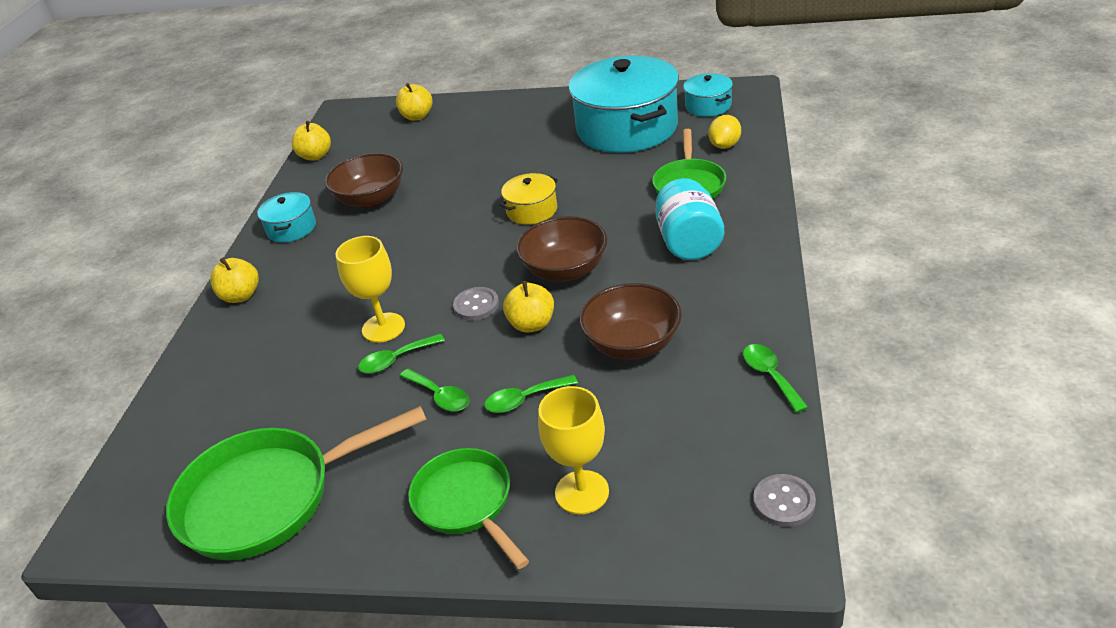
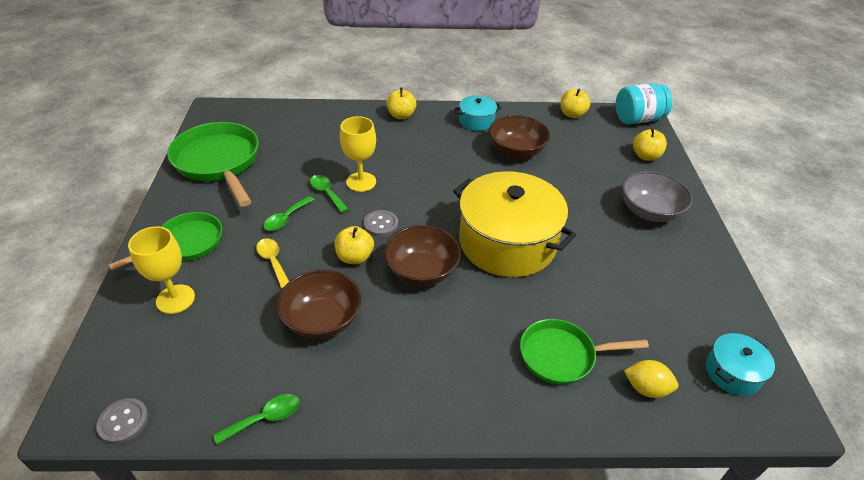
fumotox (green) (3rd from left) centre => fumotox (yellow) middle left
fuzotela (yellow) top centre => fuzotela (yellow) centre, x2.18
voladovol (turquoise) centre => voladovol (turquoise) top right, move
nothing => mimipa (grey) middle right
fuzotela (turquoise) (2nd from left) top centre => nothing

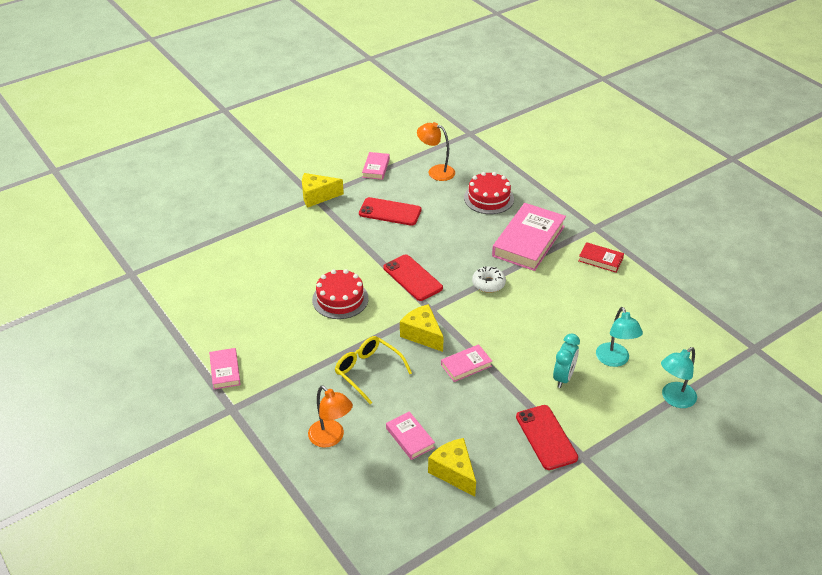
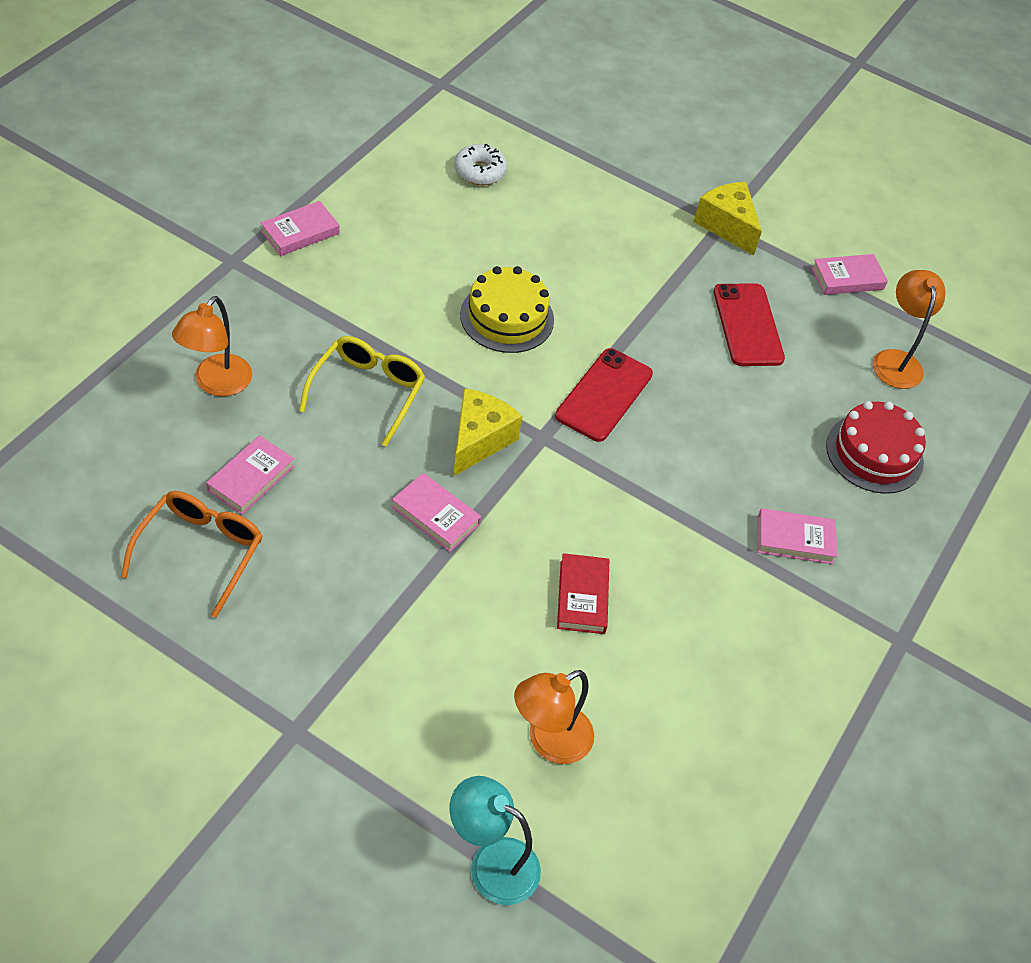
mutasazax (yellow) (3rd from left) bottom centre => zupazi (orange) middle left
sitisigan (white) centre => sitisigan (white) top centre, move
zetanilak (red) (1st from left) centre => zetanilak (yellow) top centre
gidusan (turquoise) (1st from left) middle right => gidusan (orange) (2nd from left) bottom centre
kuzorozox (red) middle right => kuzorozox (red) centre, move
kuzorozox (pink) (5th from left in the first image) centre => kuzorozox (pink) (4th from left) middle right, x0.50
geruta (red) (3rd from left) bottom centre => nothing
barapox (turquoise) middle right => nothing

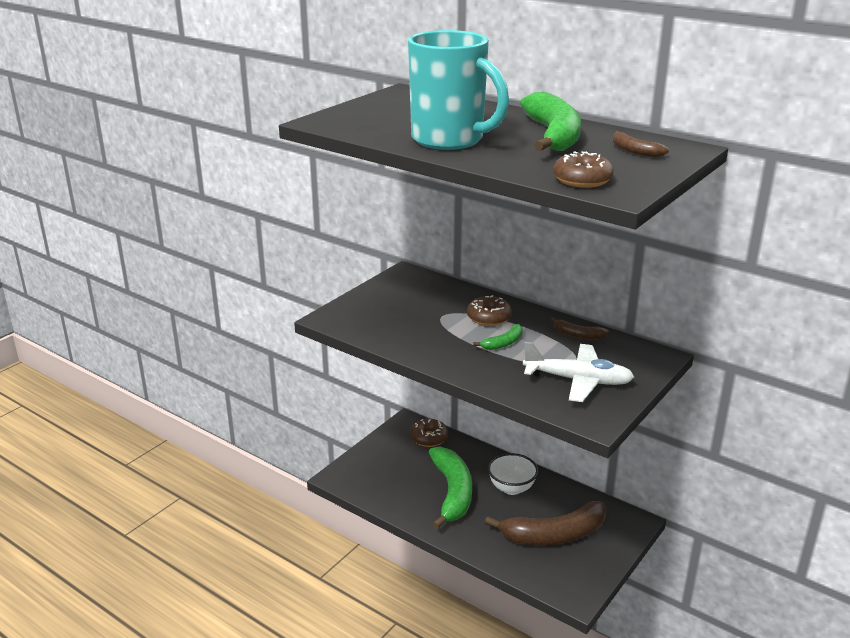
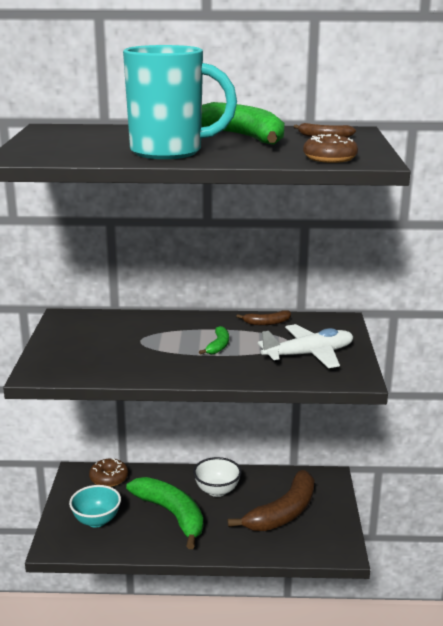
nothing => mimipa (turquoise) bottom left
sitisigan (brown) (2nd from left) centre => nothing

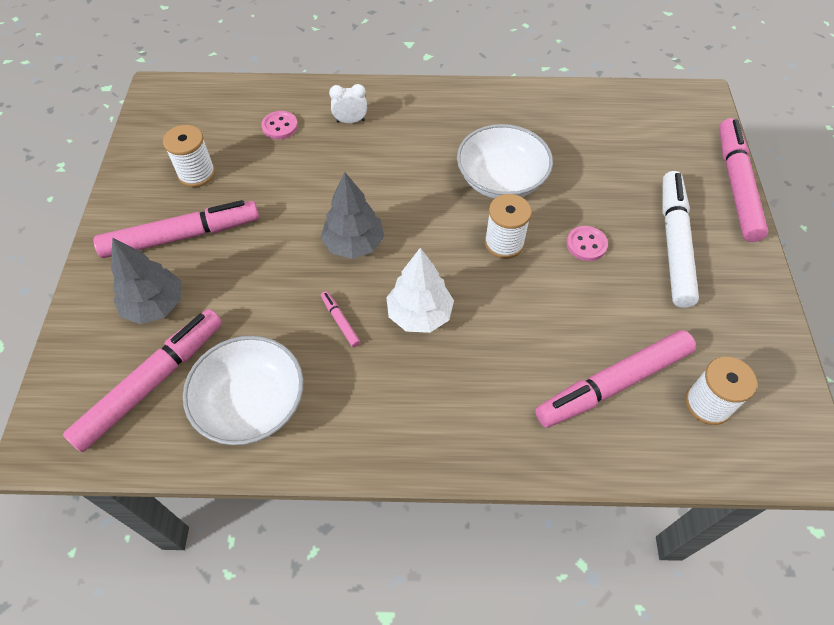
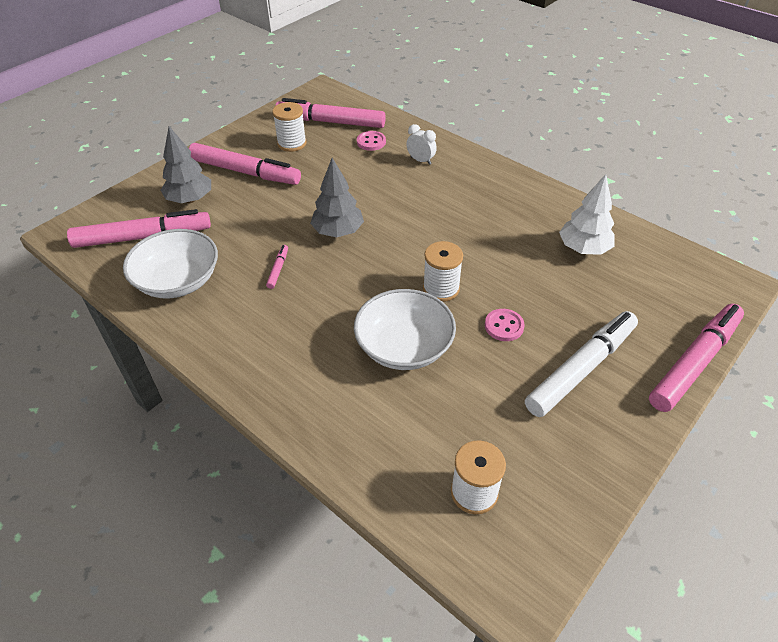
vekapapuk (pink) (4th from left) middle right => vekapapuk (pink) (4th from left) top centre, move
mimipa (white) (2nd from left) top centre => mimipa (white) (2nd from left) centre, move
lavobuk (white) centre => lavobuk (white) middle right, move

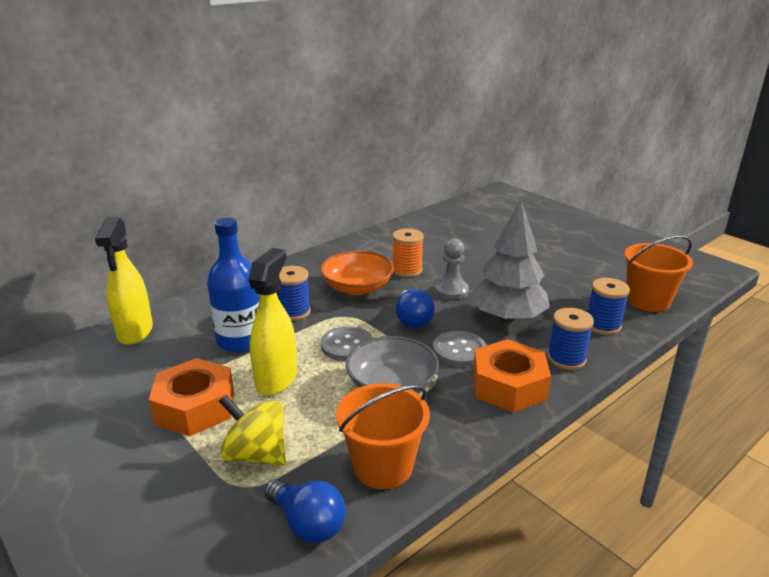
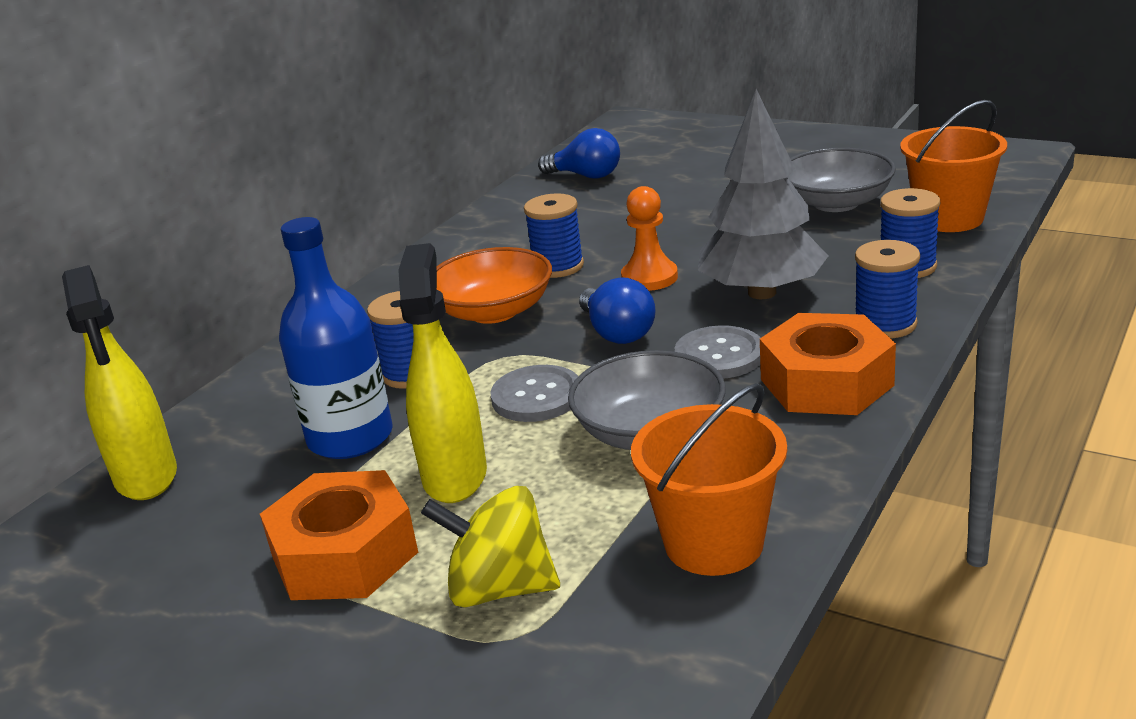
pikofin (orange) centre => pikofin (blue) (2nd from left) top centre
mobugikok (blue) (1st from left) bottom centre => mobugikok (blue) (1st from left) top centre, move
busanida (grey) centre => busanida (orange) top centre
nothing => mimipa (grey) (2nd from left) top right

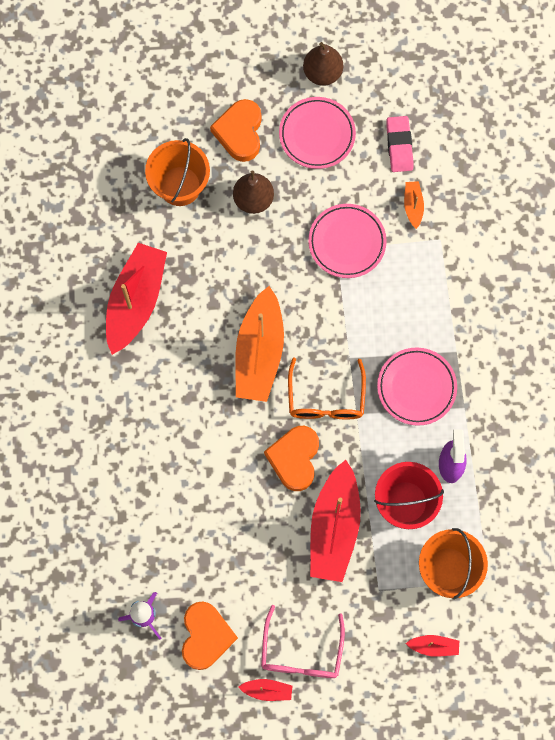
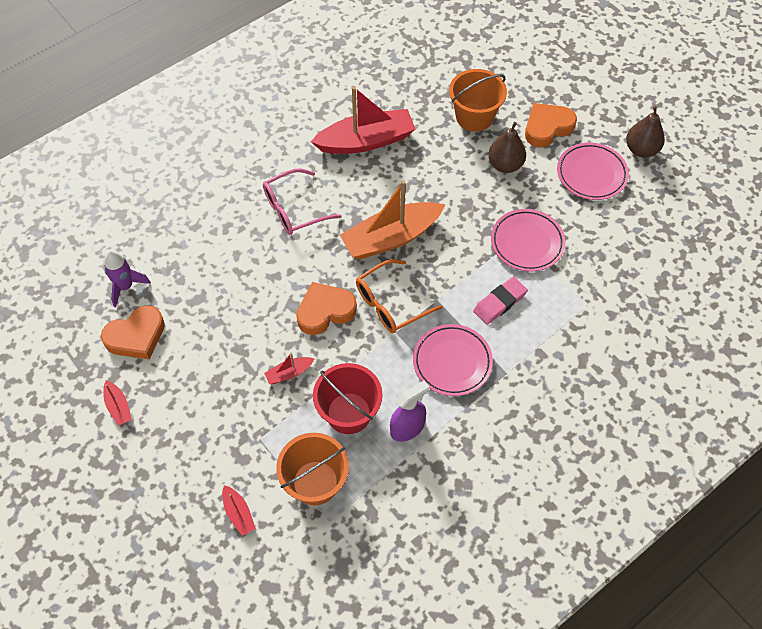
zupazi (pink) bottom centre => zupazi (pink) top centre, move
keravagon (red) (3rd from left) bottom centre => keravagon (red) (3rd from left) centre, x0.43
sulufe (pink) top right => sulufe (pink) centre, move
keravagon (orange) (2nd from left) top right => nothing

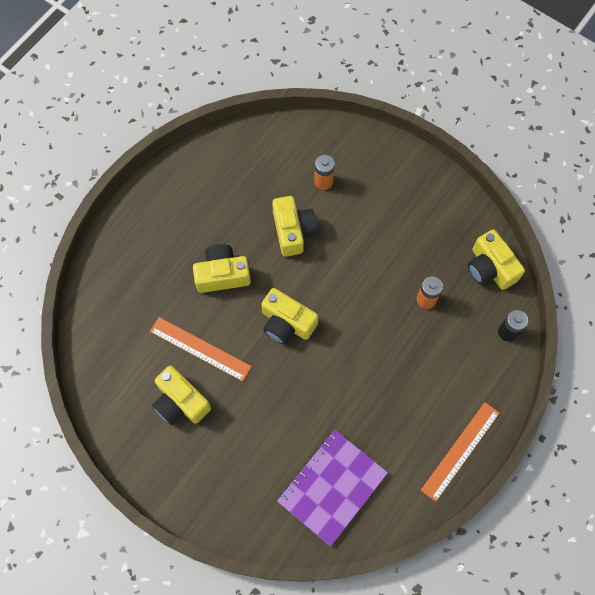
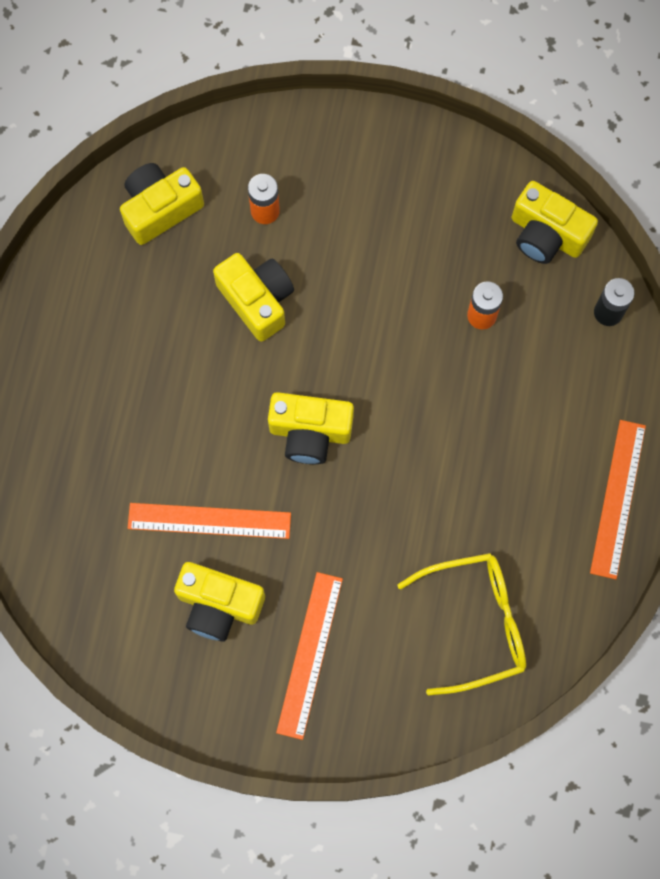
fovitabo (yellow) (2nd from left in the first image) centre => fovitabo (yellow) (1st from left) top left, move
nothing => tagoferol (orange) (2nd from left) bottom centre
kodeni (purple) bottom centre => zupazi (yellow) bottom right

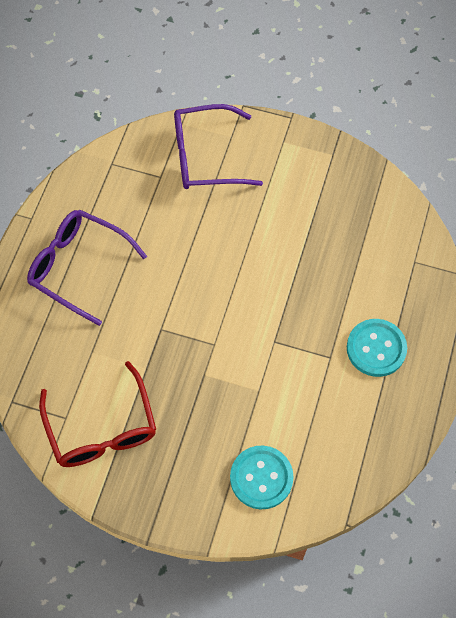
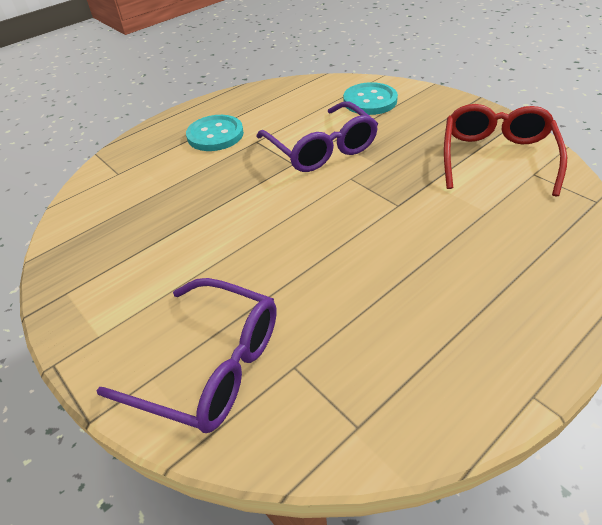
zupazi (purple) (1st from left in the first image) middle left => zupazi (purple) (2nd from left) top centre, move

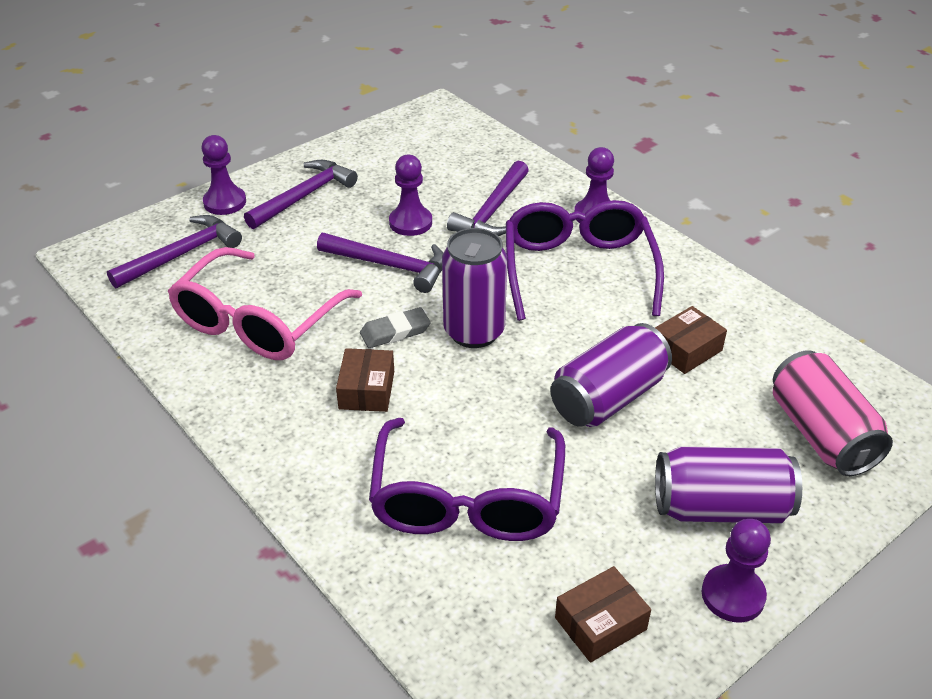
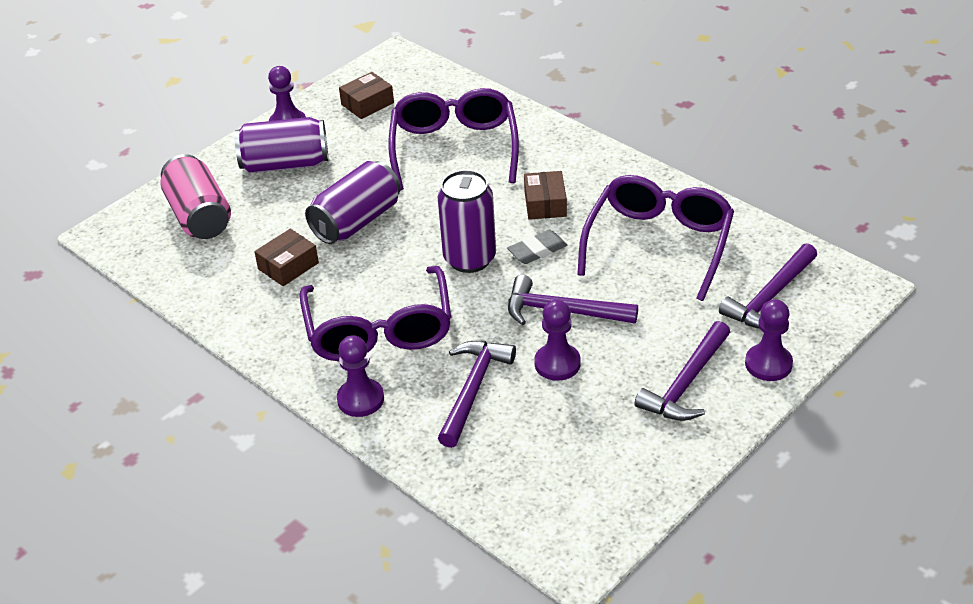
zupazi (pink) middle left => zupazi (purple) (3rd from left) middle right

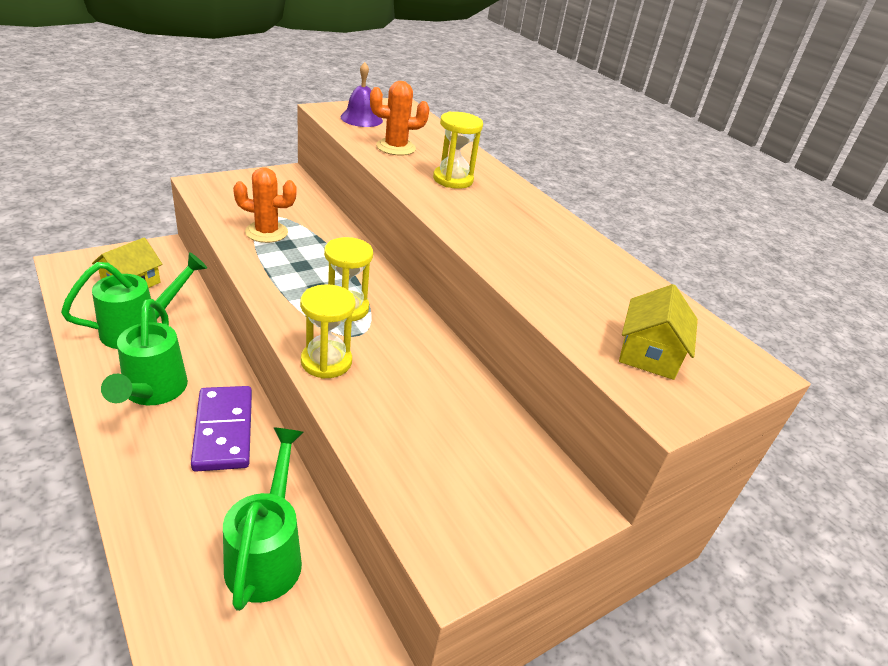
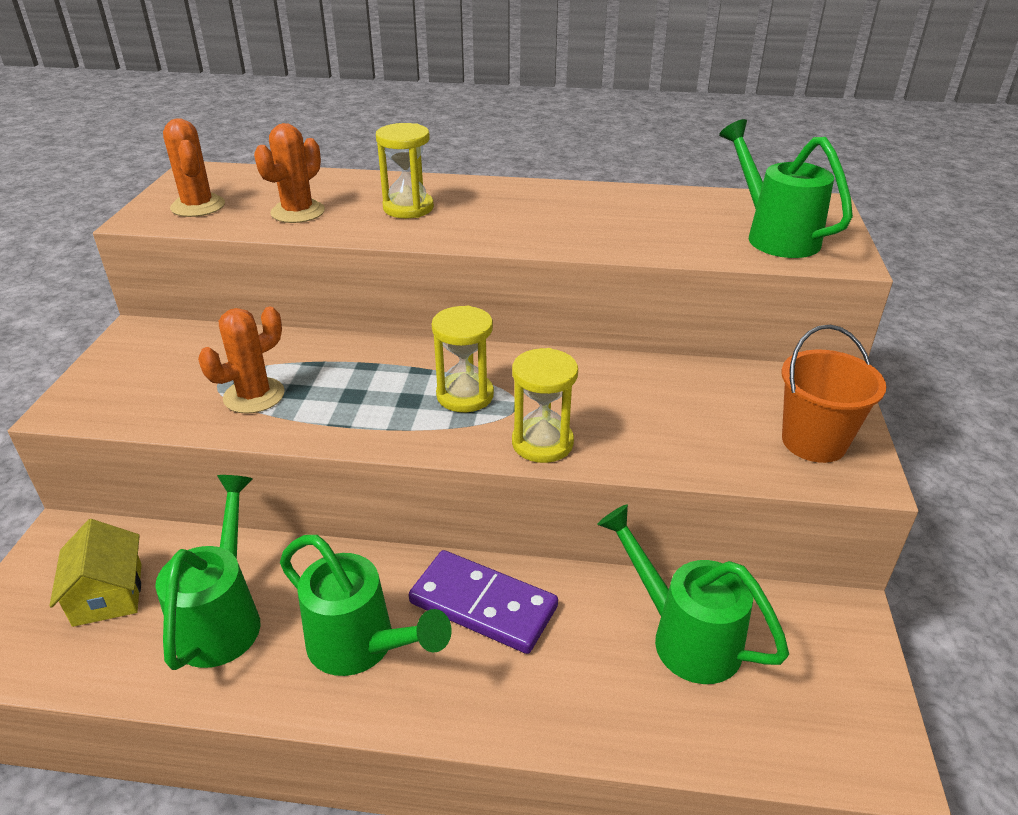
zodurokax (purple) top centre => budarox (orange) (1st from left) top left
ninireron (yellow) (2nd from left) middle right => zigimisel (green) (4th from left) top right
nothing => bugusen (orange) middle right

